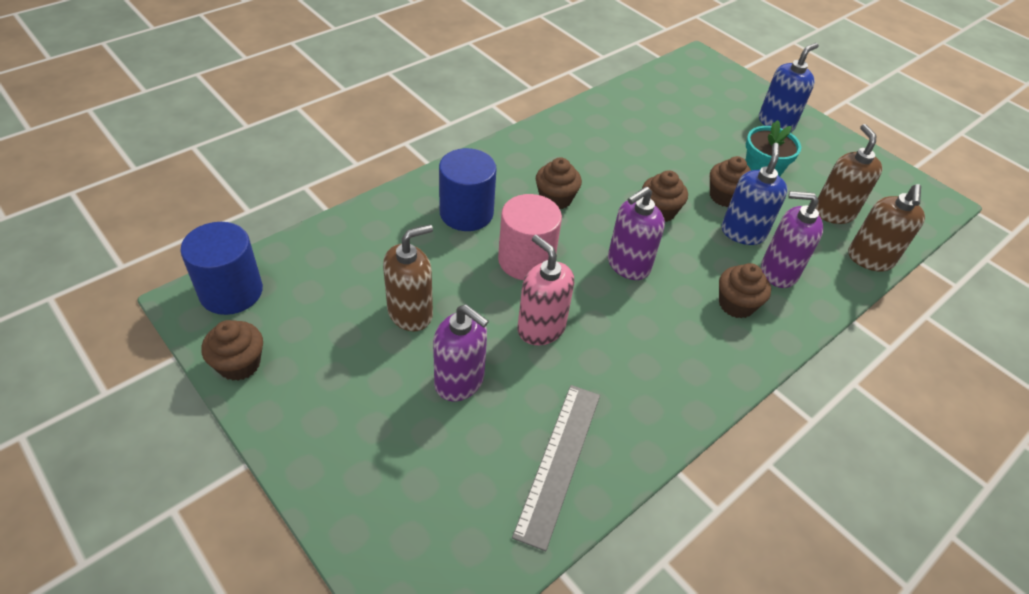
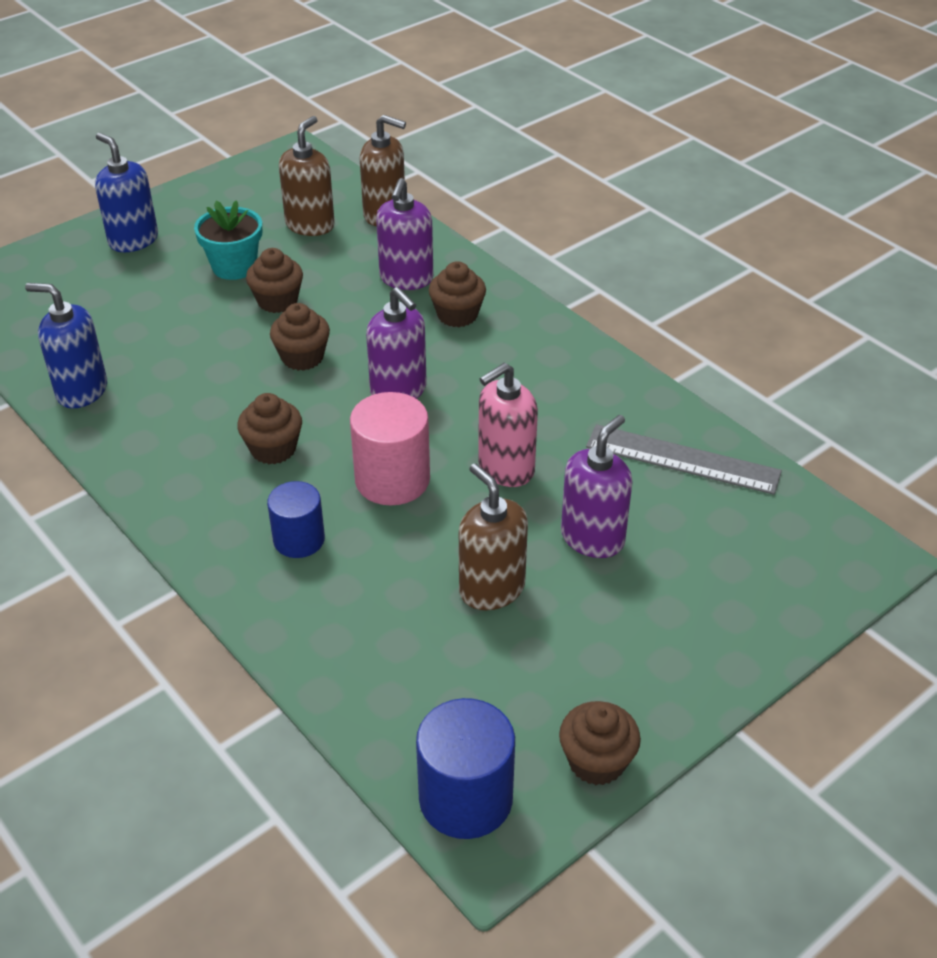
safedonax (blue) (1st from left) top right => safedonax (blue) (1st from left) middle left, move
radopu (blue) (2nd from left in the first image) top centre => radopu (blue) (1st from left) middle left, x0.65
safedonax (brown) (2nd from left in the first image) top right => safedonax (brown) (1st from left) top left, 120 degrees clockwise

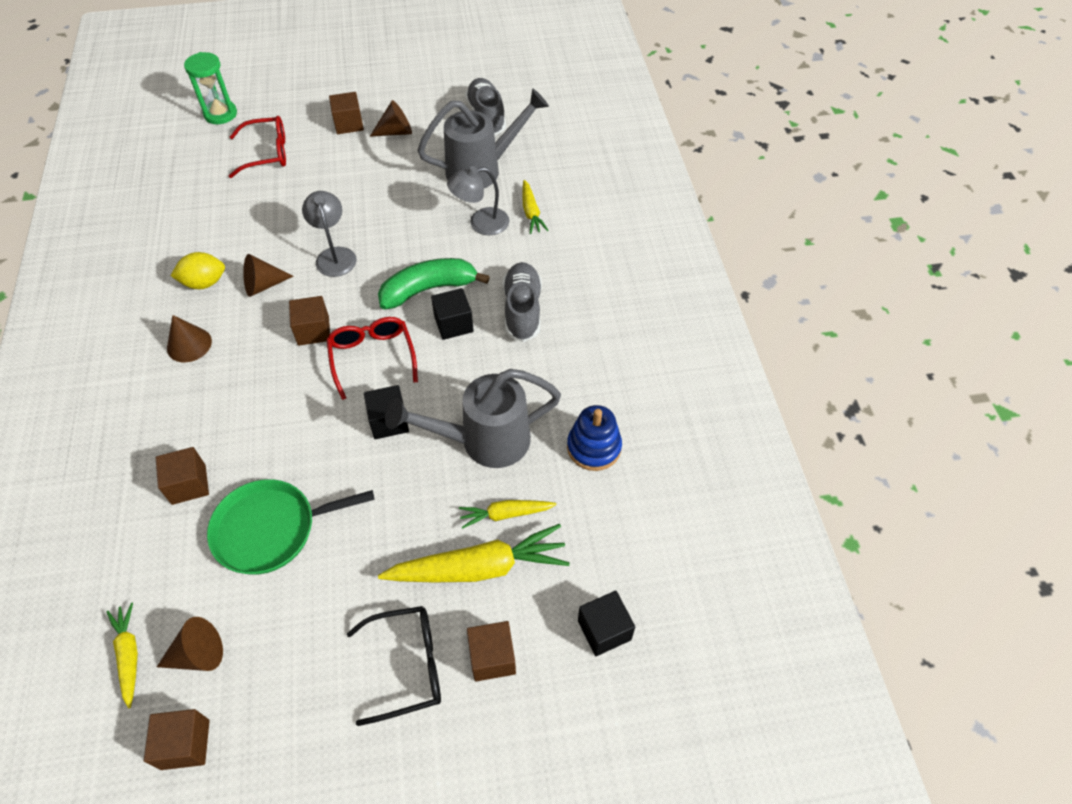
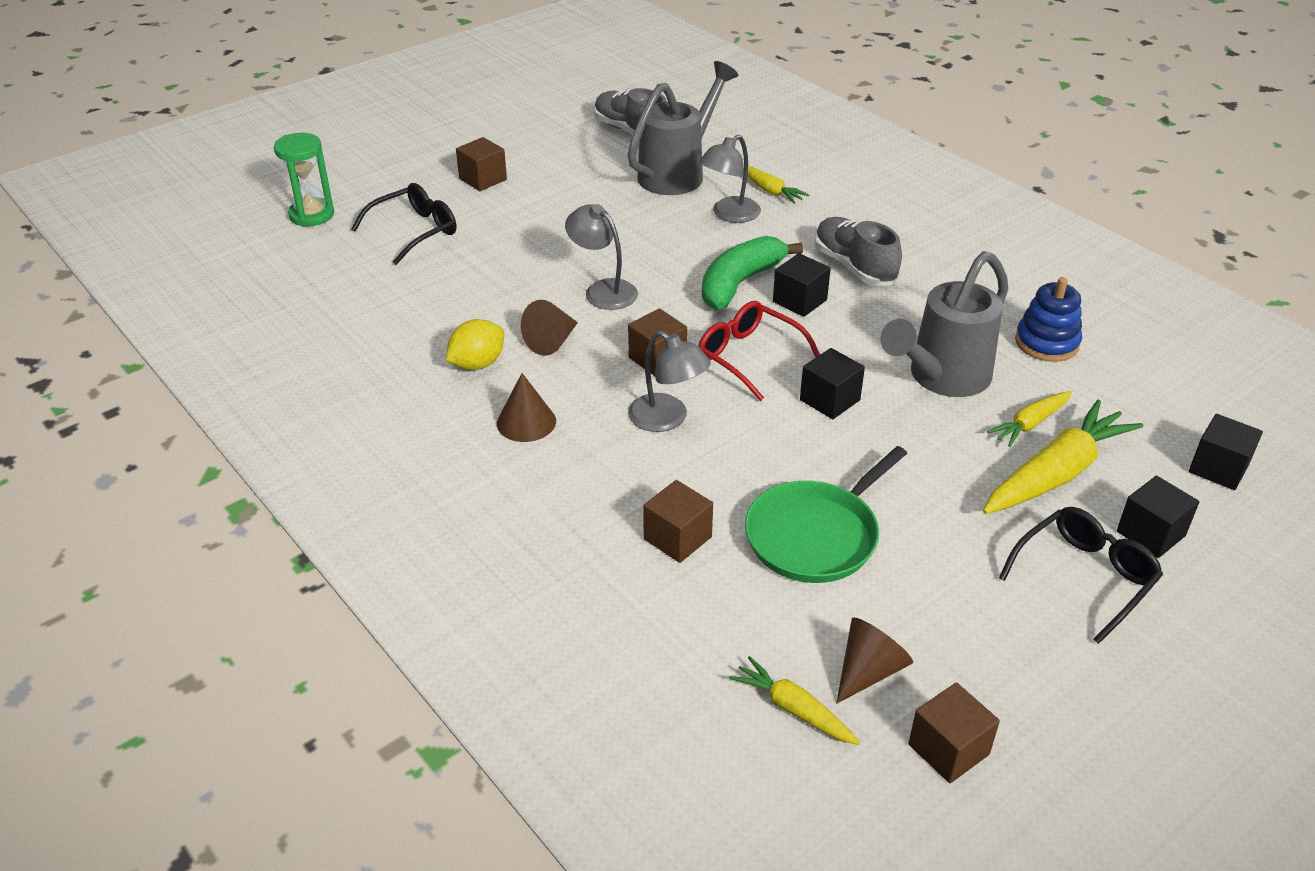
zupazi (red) (1st from left) top left => zupazi (black) (1st from left) top left
nothing => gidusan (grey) (2nd from left) centre
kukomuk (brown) (5th from left) bottom centre => kukomuk (black) (3rd from left) middle right
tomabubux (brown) (4th from left) top centre => nothing

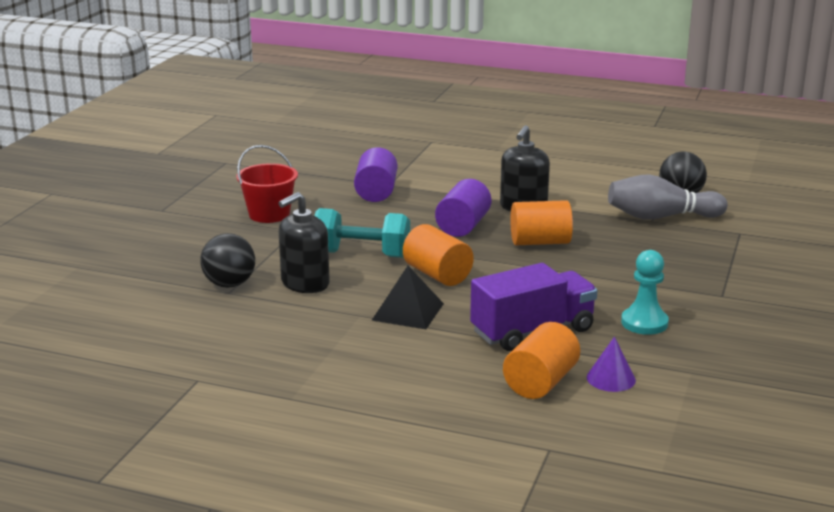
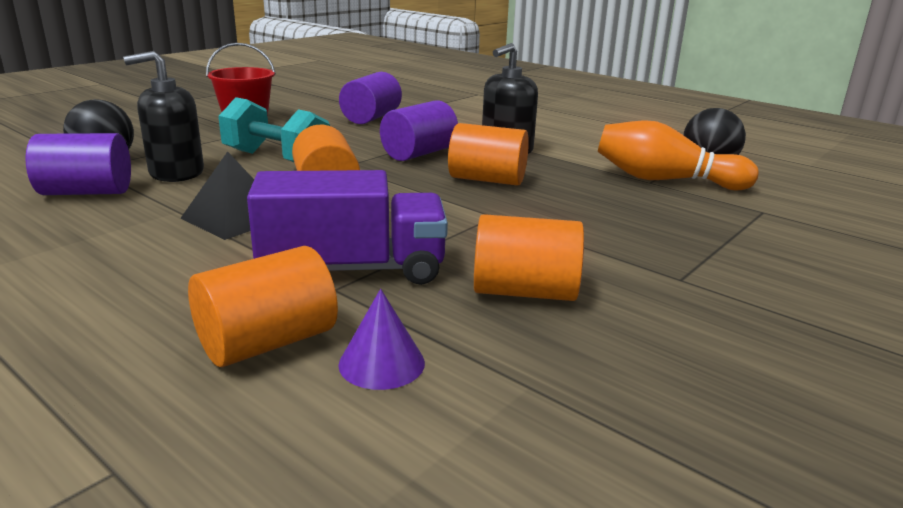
nothing => radopu (purple) (1st from left) top left
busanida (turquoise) middle right => radopu (orange) (4th from left) centre
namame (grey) middle right => namame (orange) top right

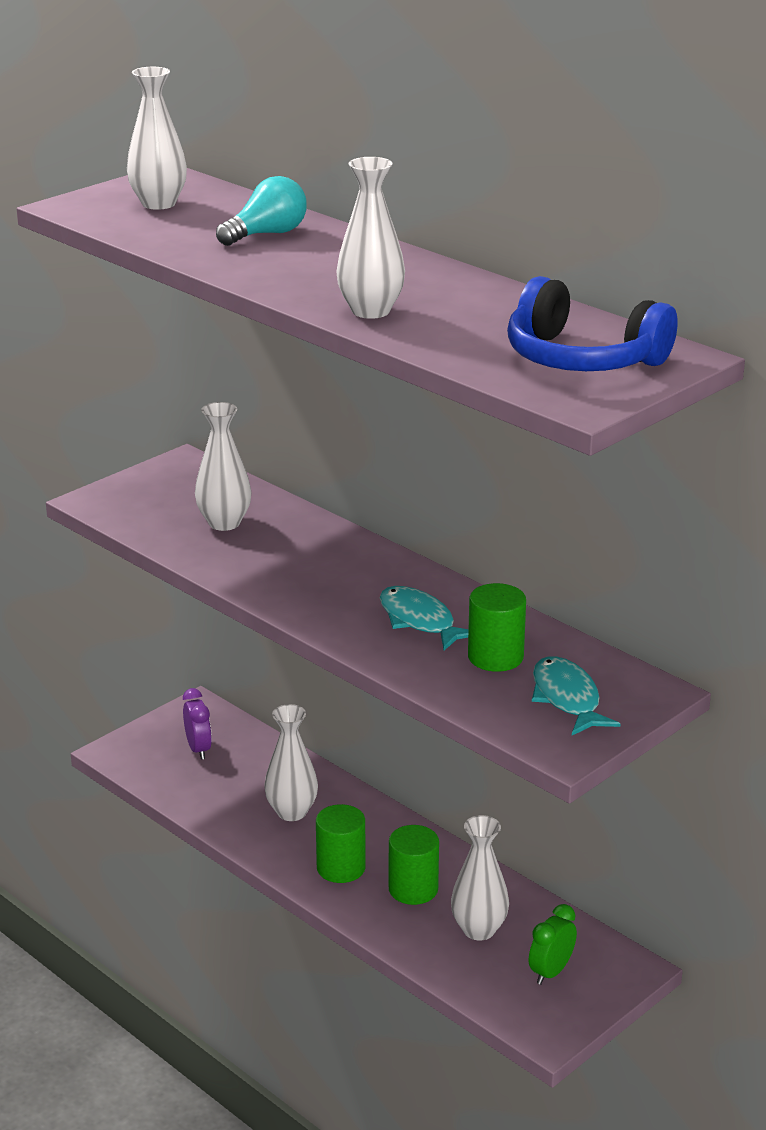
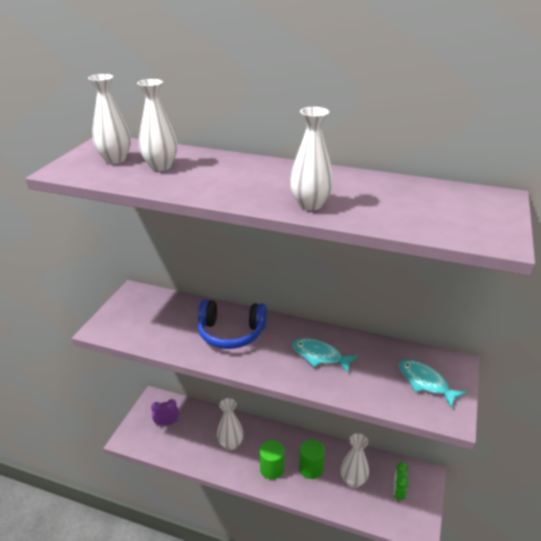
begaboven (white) (2nd from left) middle left => begaboven (white) (2nd from left) top left, move
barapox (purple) middle left => barapox (purple) bottom left, 60 degrees counterclockwise
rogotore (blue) top right => rogotore (blue) centre, move
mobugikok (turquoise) top centre => nothing
radopu (green) (3rd from left) centre => nothing

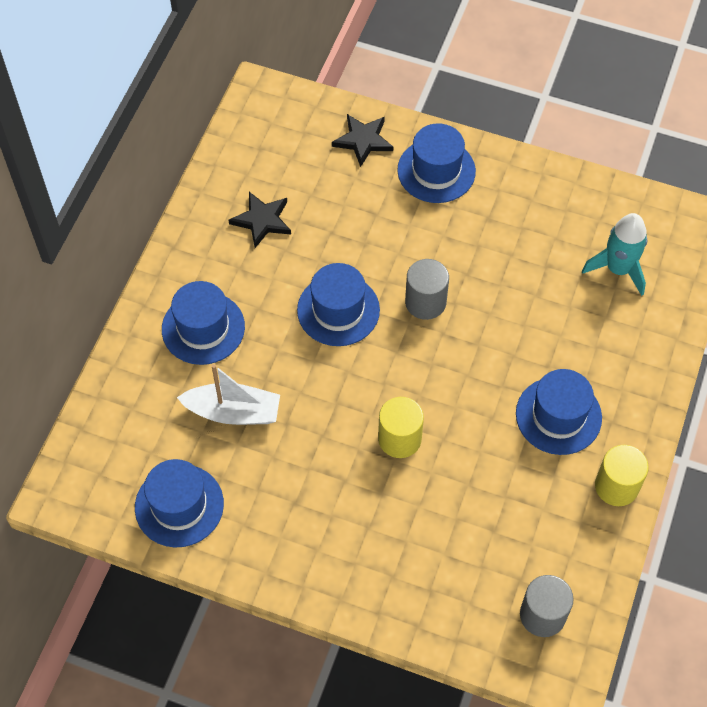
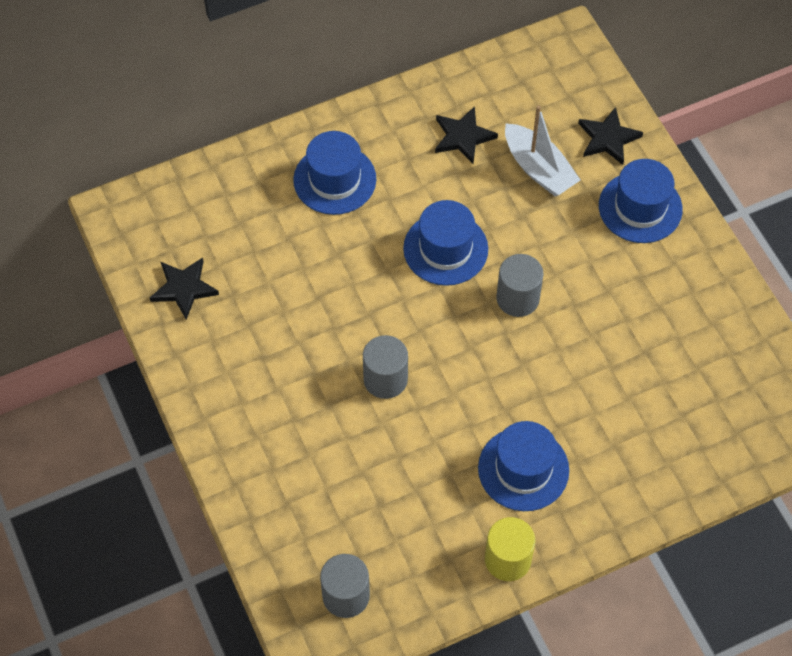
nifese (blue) (1st from left) bottom left => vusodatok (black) (1st from left) middle left
radopu (yellow) (1st from left) centre => radopu (grey) (2nd from left) centre
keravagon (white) middle left => keravagon (white) top right, move
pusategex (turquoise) middle right => nothing

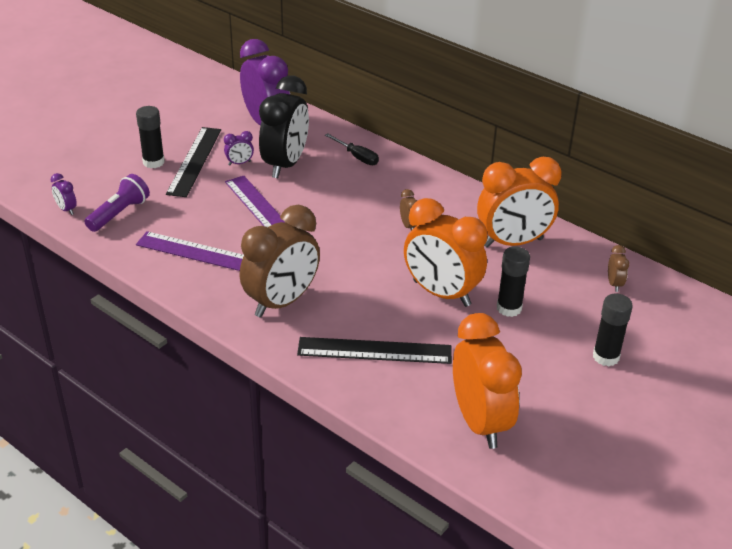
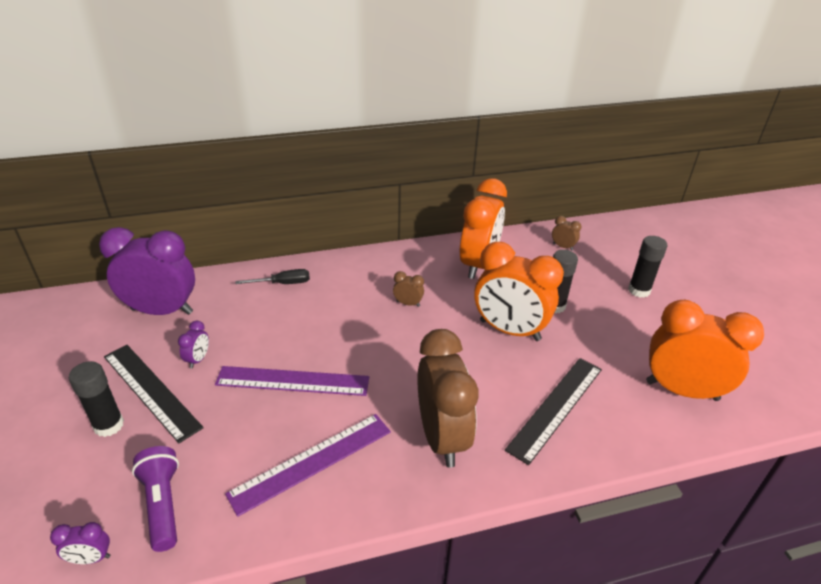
barapox (orange) (1st from left in the first image) centre => barapox (orange) (2nd from left) centre, 45 degrees clockwise
barapox (black) top centre => nothing

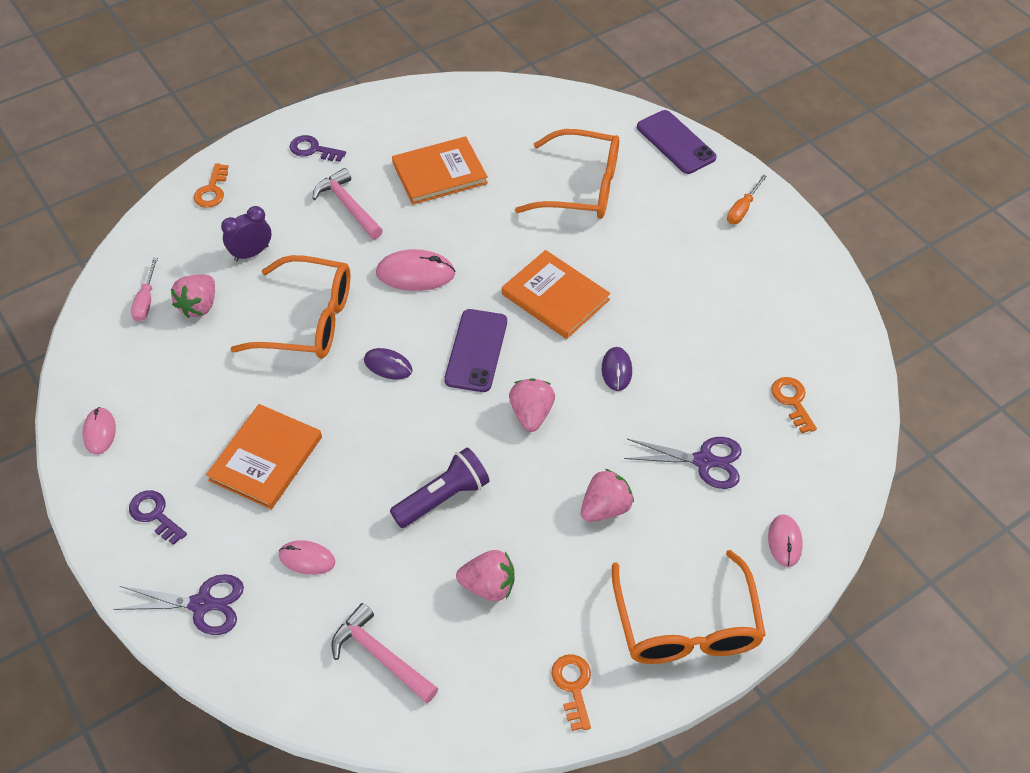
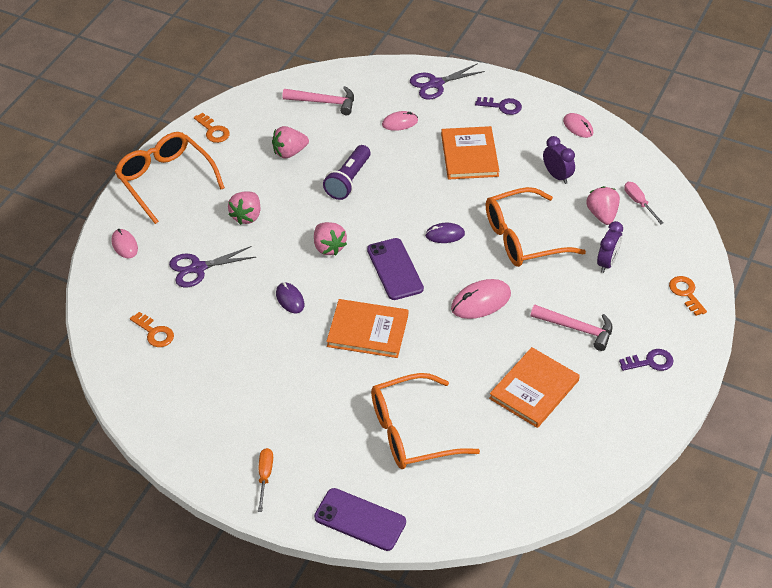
nothing => barapox (purple) (1st from left) top right

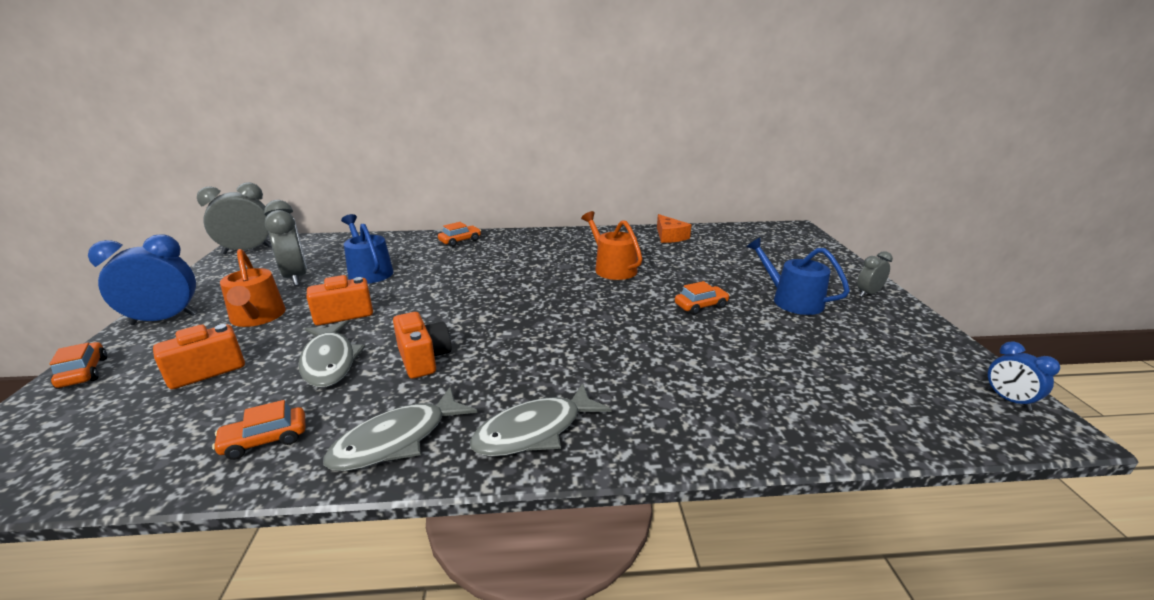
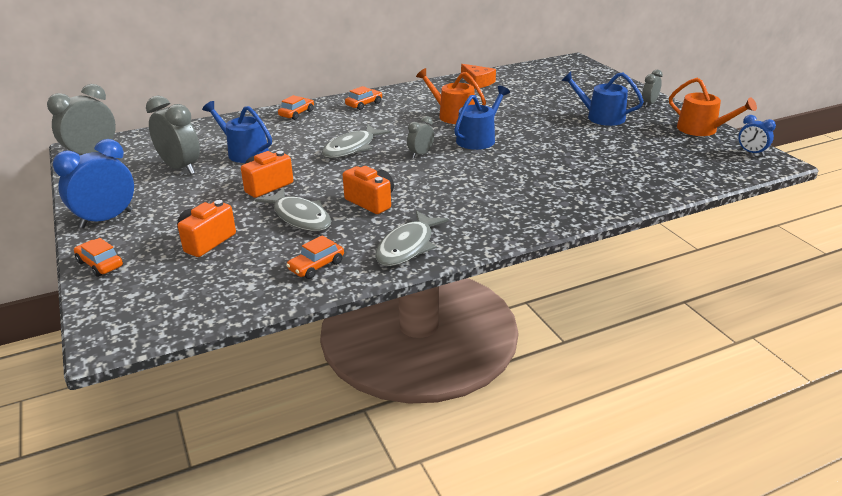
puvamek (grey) (3rd from left in the first image) bottom centre => puvamek (grey) (2nd from left) top centre, move
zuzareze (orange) (4th from left) centre => zuzareze (orange) (4th from left) top centre, move
nothing => barapox (grey) (3rd from left) top centre
nothing => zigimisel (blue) (2nd from left) top centre
zigimisel (orange) (1st from left in the first image) middle left => zigimisel (orange) (2nd from left) top right, move

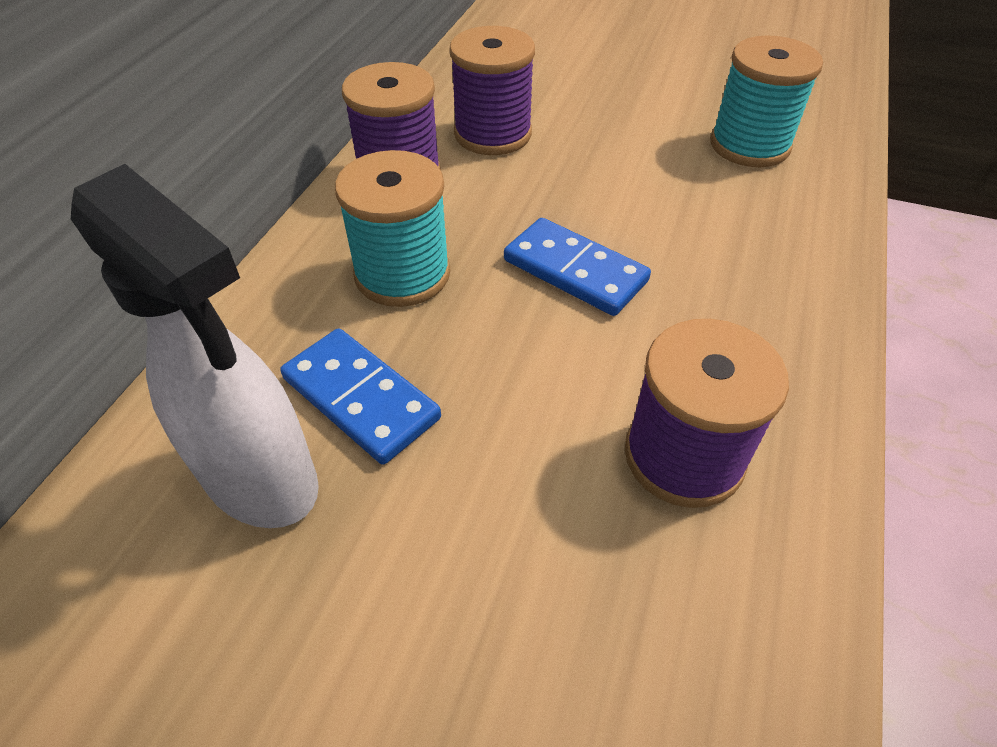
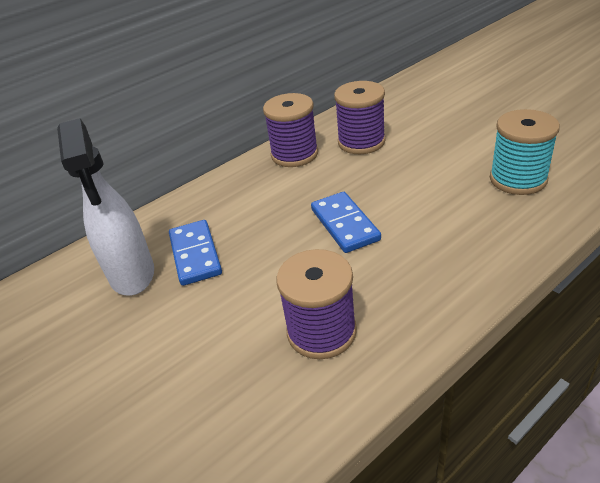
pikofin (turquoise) (1st from left) top centre => nothing

